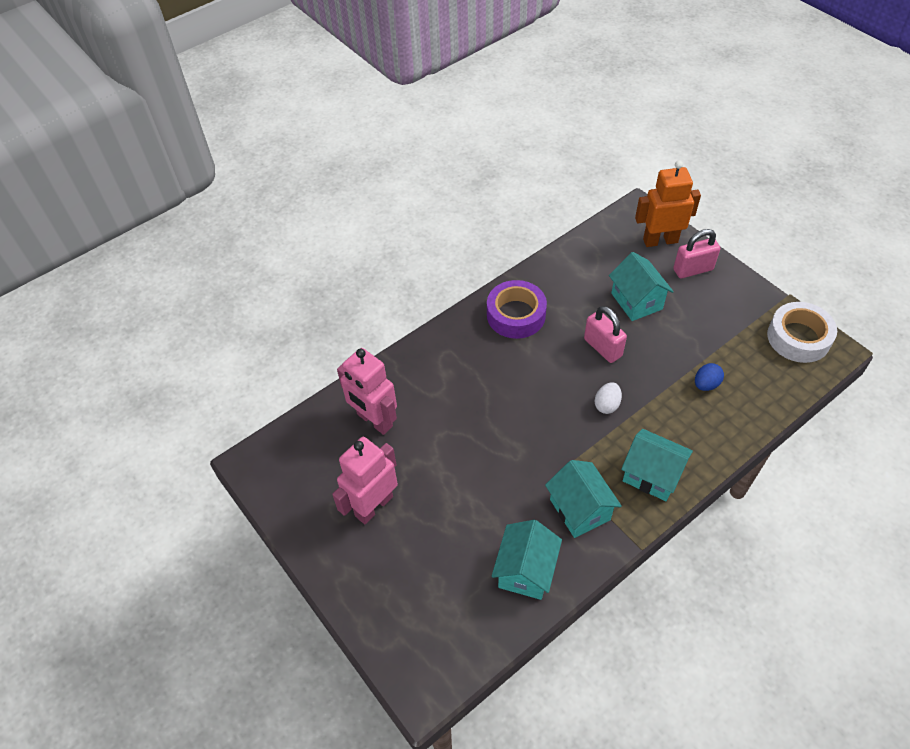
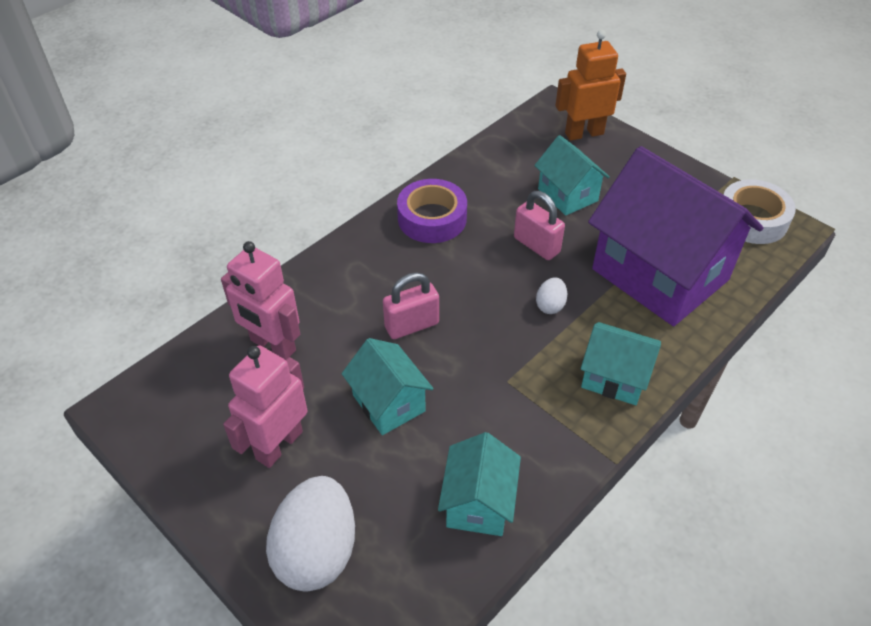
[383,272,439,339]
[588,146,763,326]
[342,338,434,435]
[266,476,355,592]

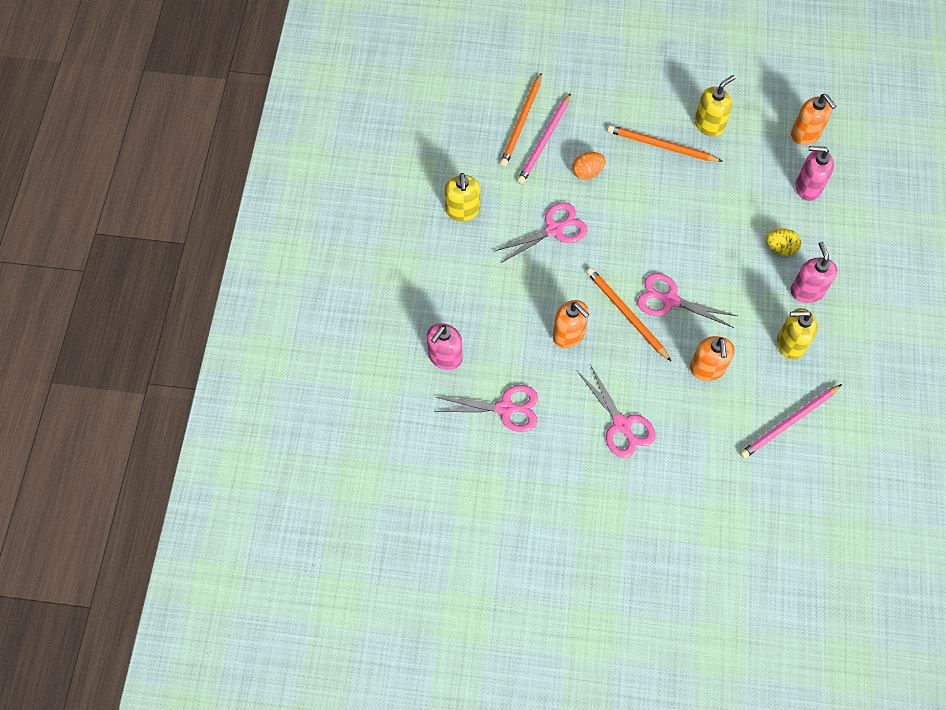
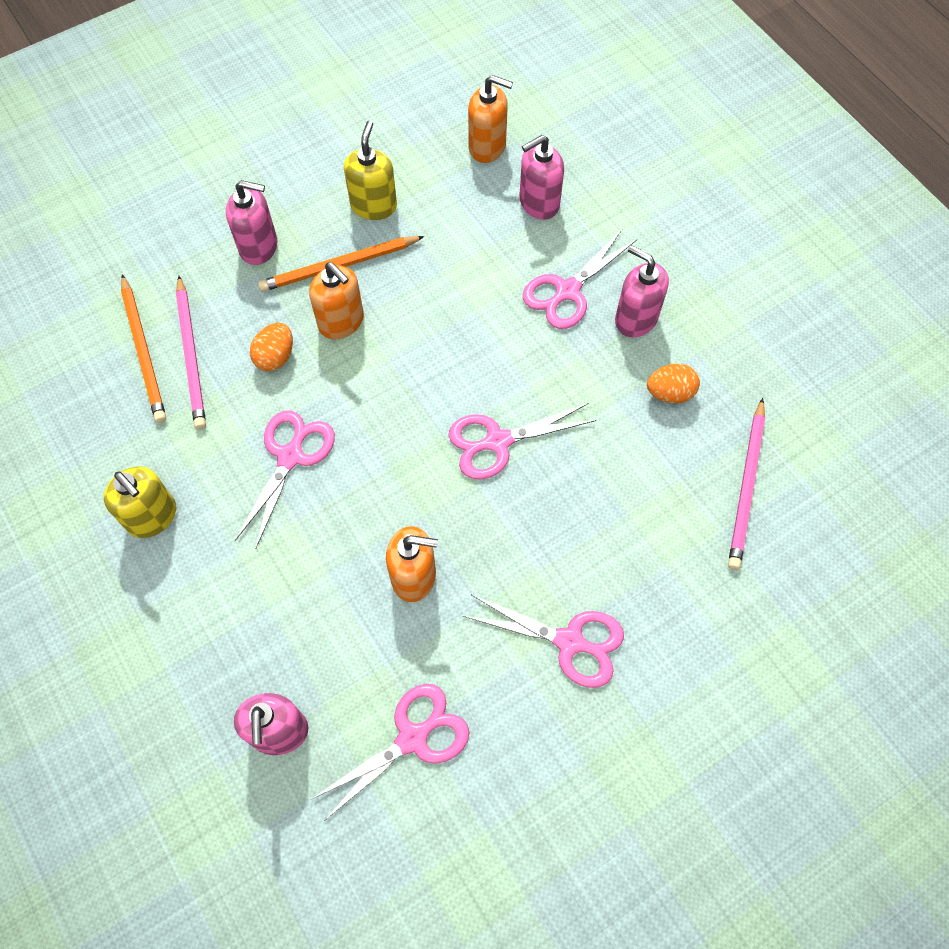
[523,230,637,329]
[587,268,671,361] (first image)
[647,364,700,403]
[309,262,364,339]
[226,180,277,265]

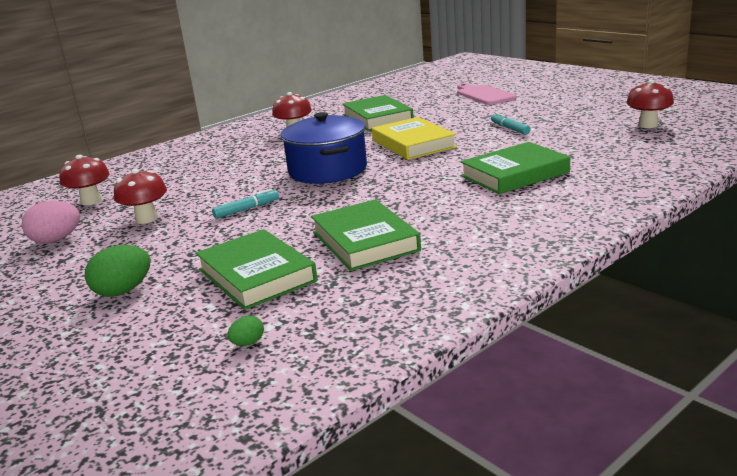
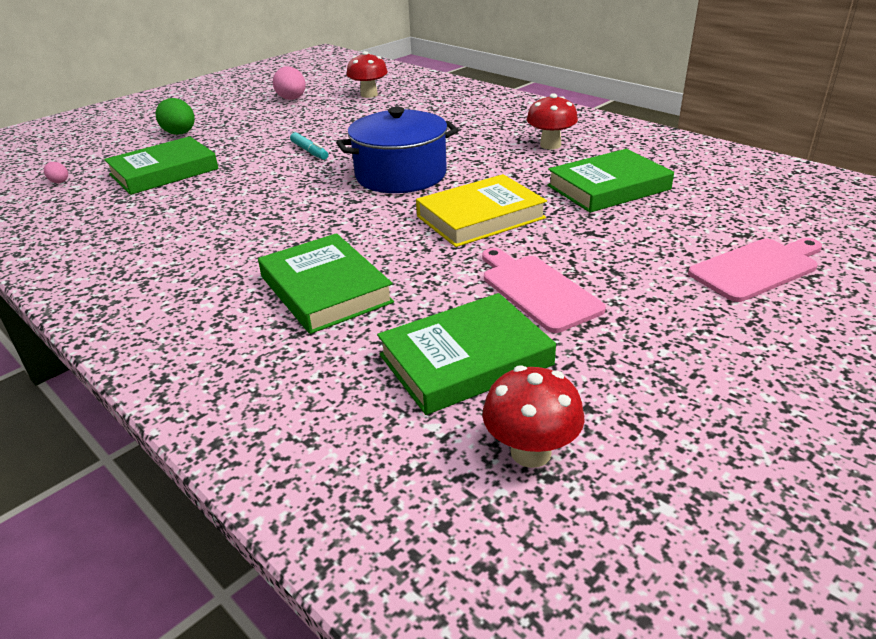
[482,248,606,333]
[114,169,167,224] (first image)
[377,293,556,415]
[44,162,68,183]

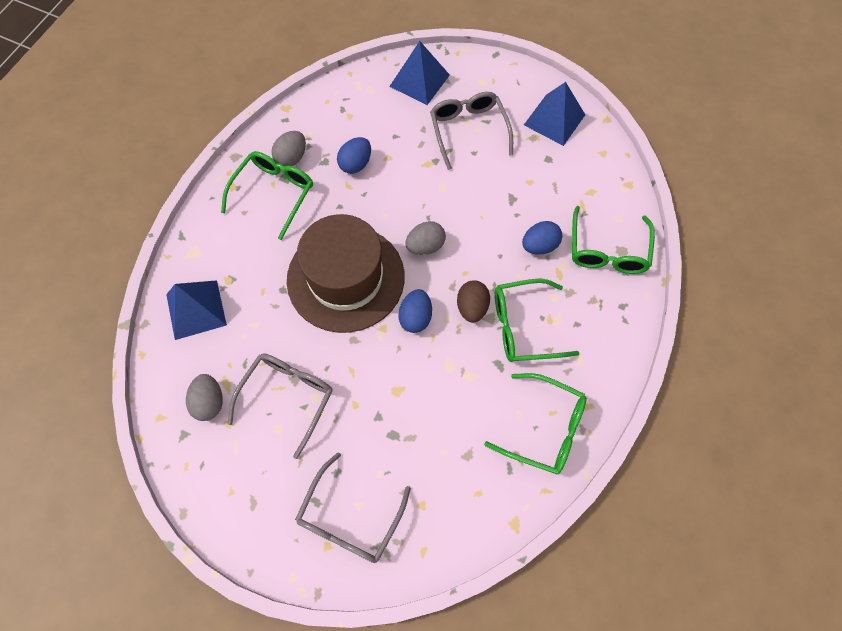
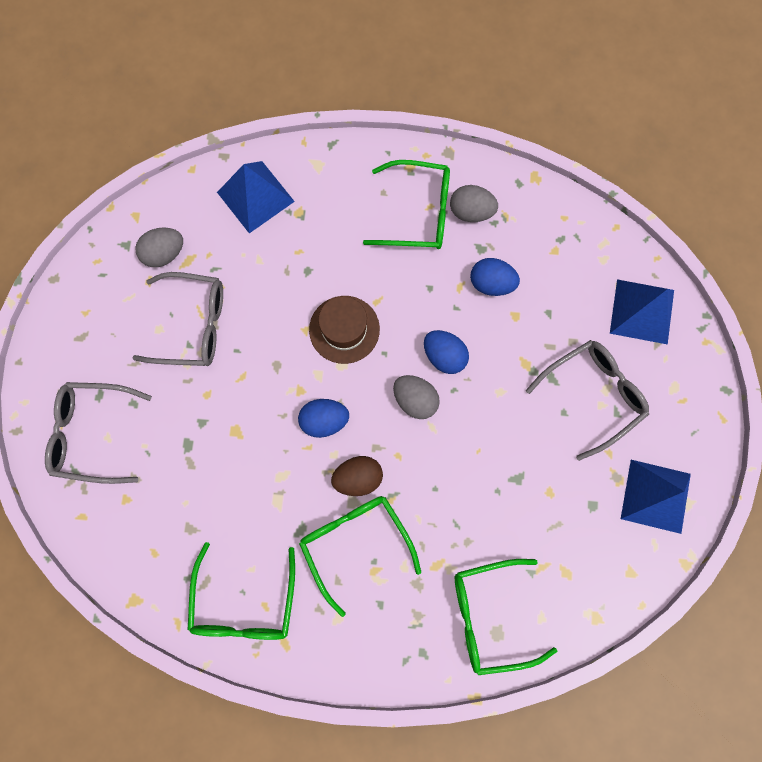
[309,296,380,364]
[424,330,469,374]

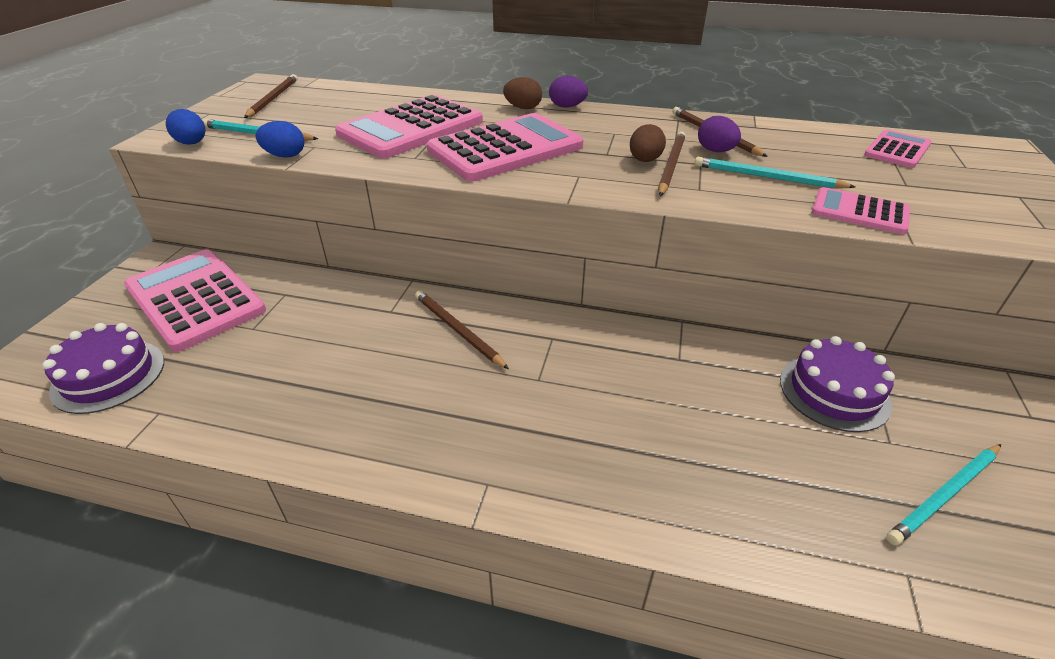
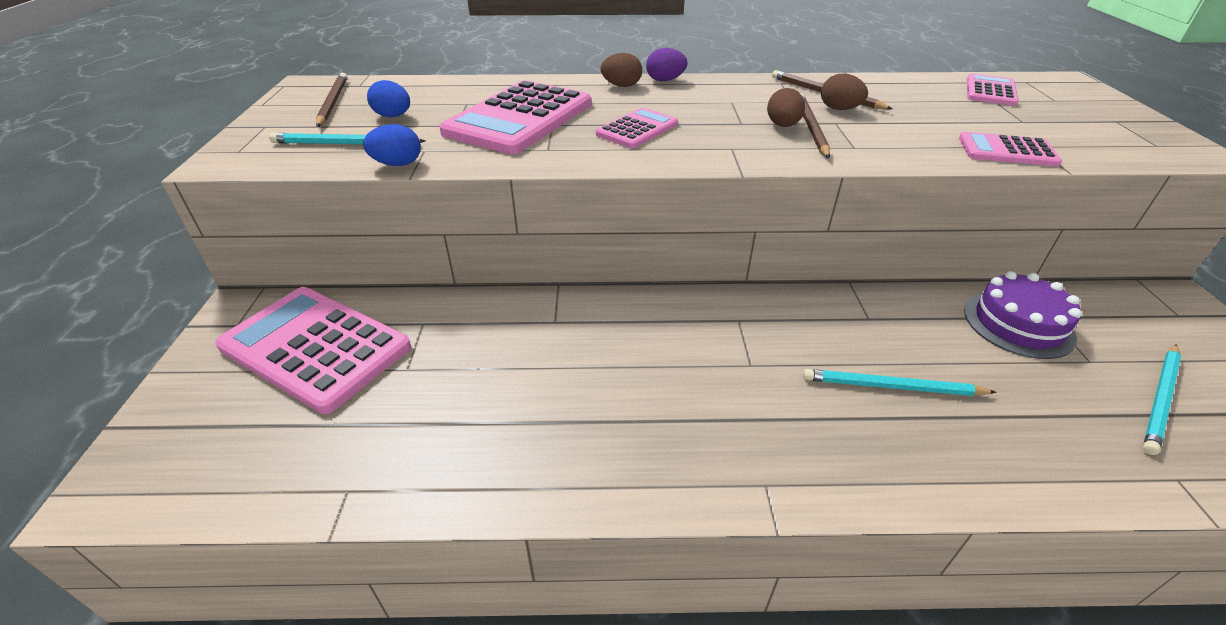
[367,80,410,118]
[596,108,678,148]
[821,73,868,110]
[803,369,997,396]
[415,290,509,369] (first image)
[42,323,164,414] (first image)

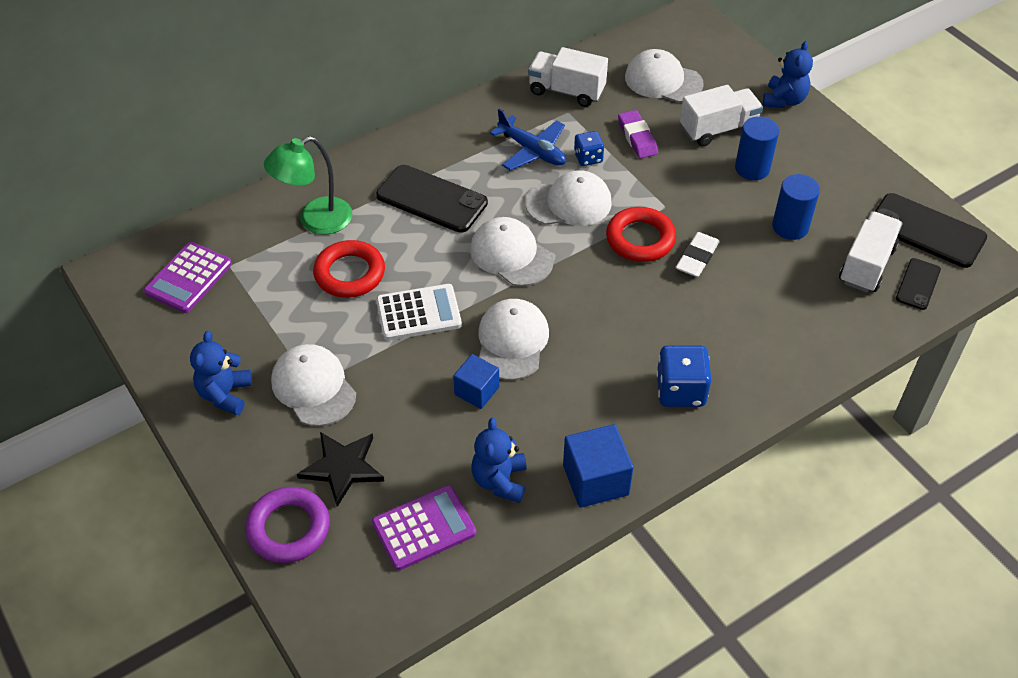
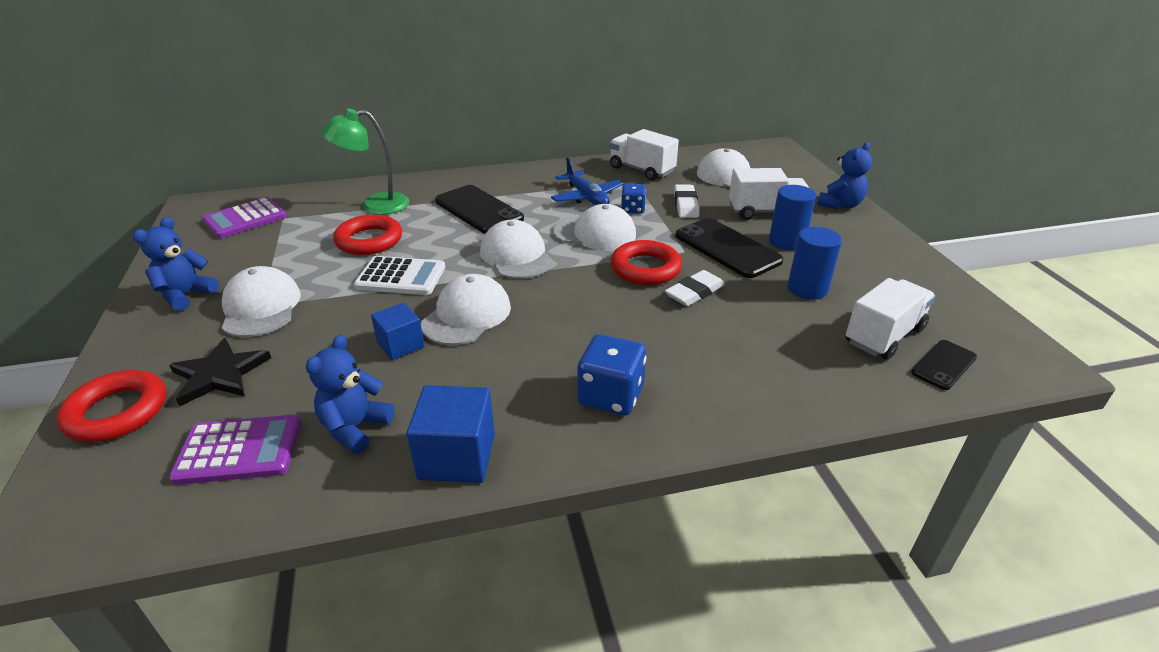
[674,185,700,218]
[675,218,784,278]
[57,370,166,442]

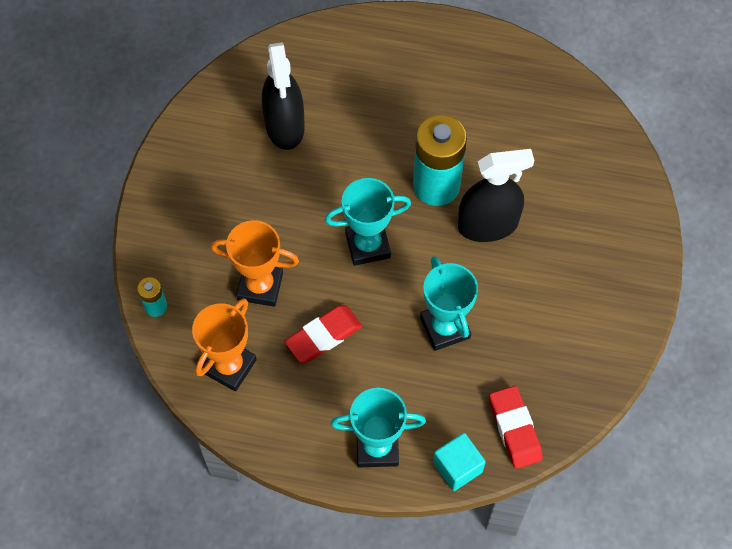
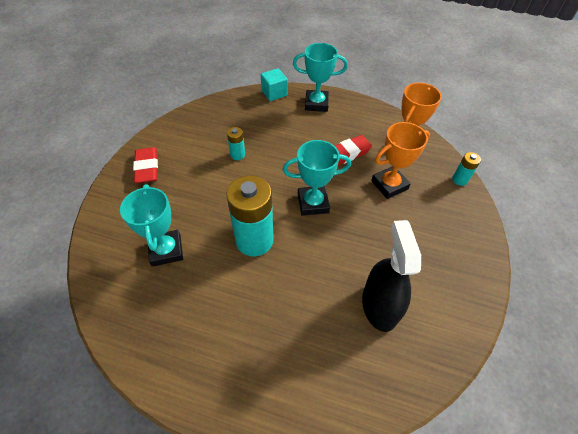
[458,149,534,242] (first image)
[371,122,430,199]
[120,184,183,267]
[133,147,158,183]
[227,127,245,160]

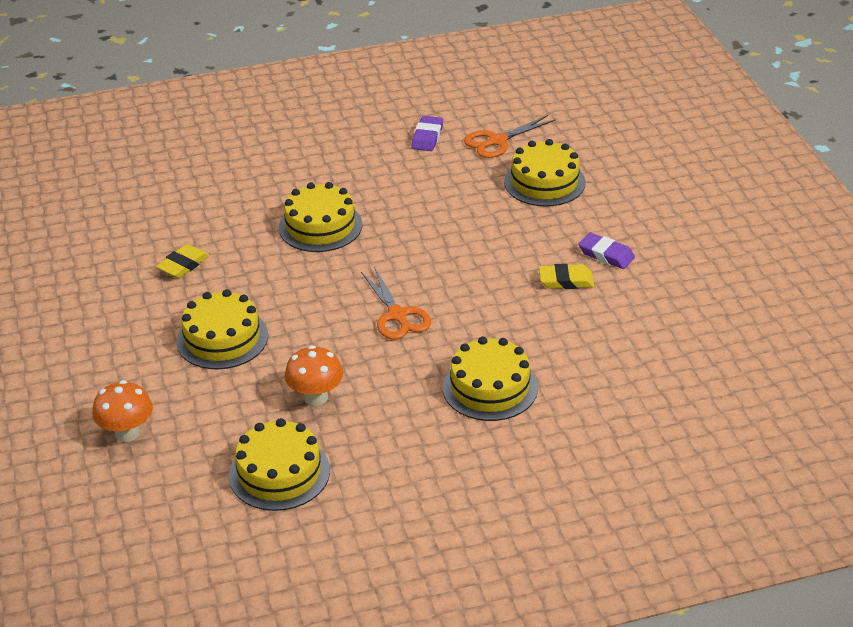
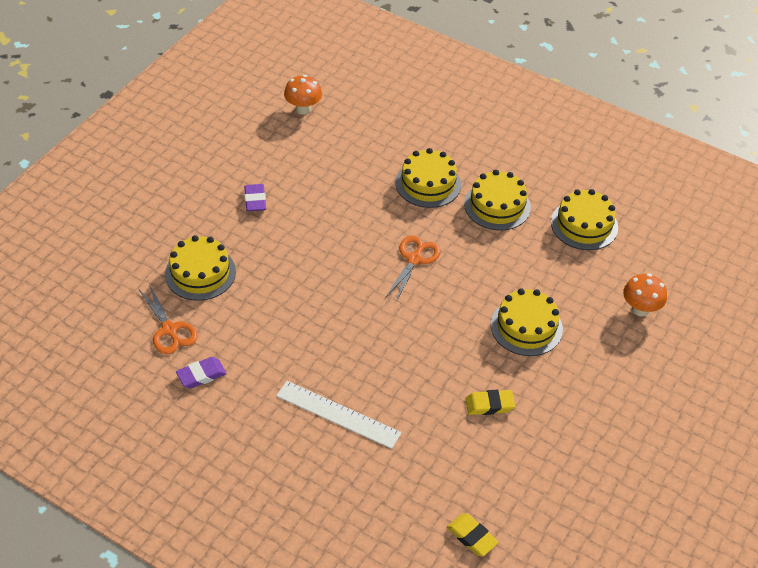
[139,284,198,354]
[464,170,531,230]
[447,513,499,556]
[284,75,322,115]
[276,381,402,449]

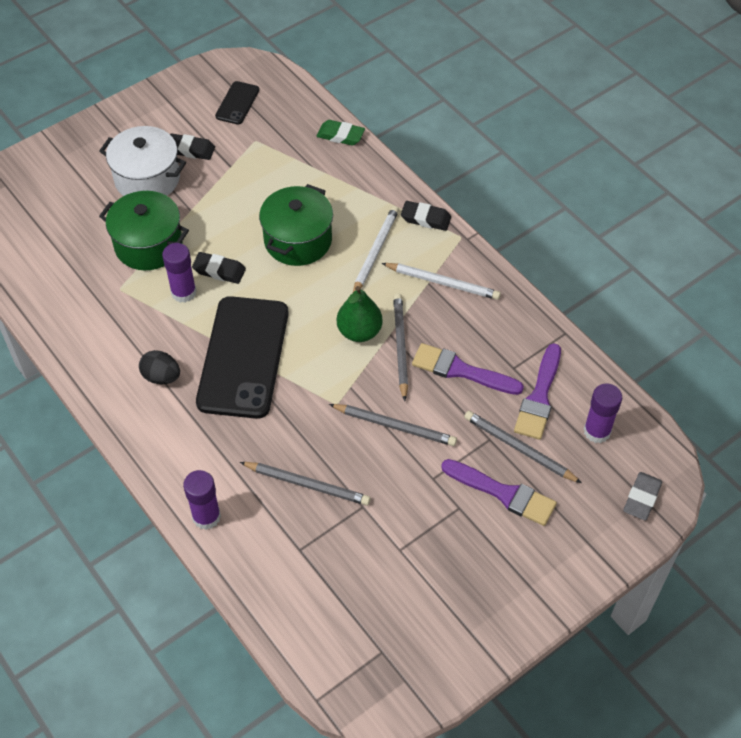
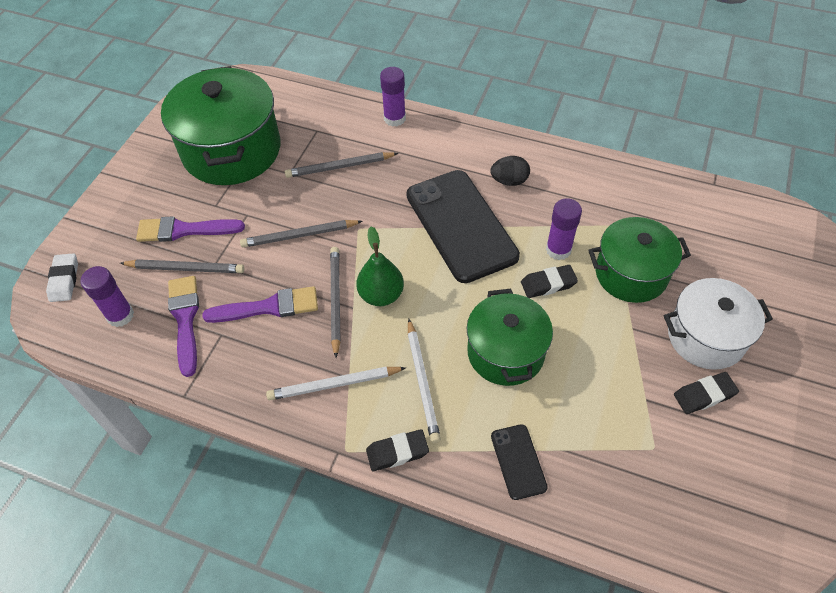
[491,424,548,500]
[317,120,365,146] (first image)
[330,247,341,358]
[46,253,78,302]
[161,66,280,185]

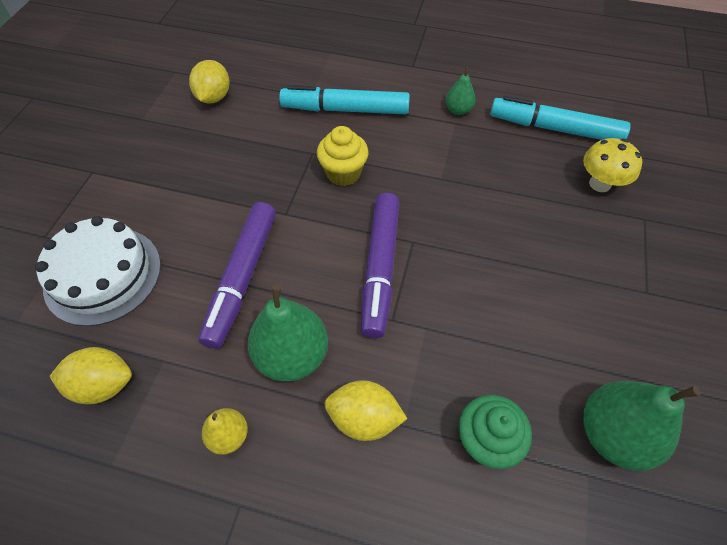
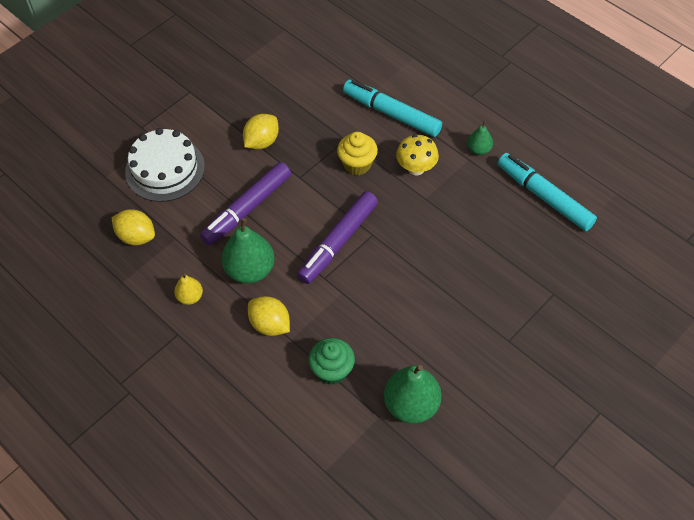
[243,114,279,149]
[396,134,439,175]

